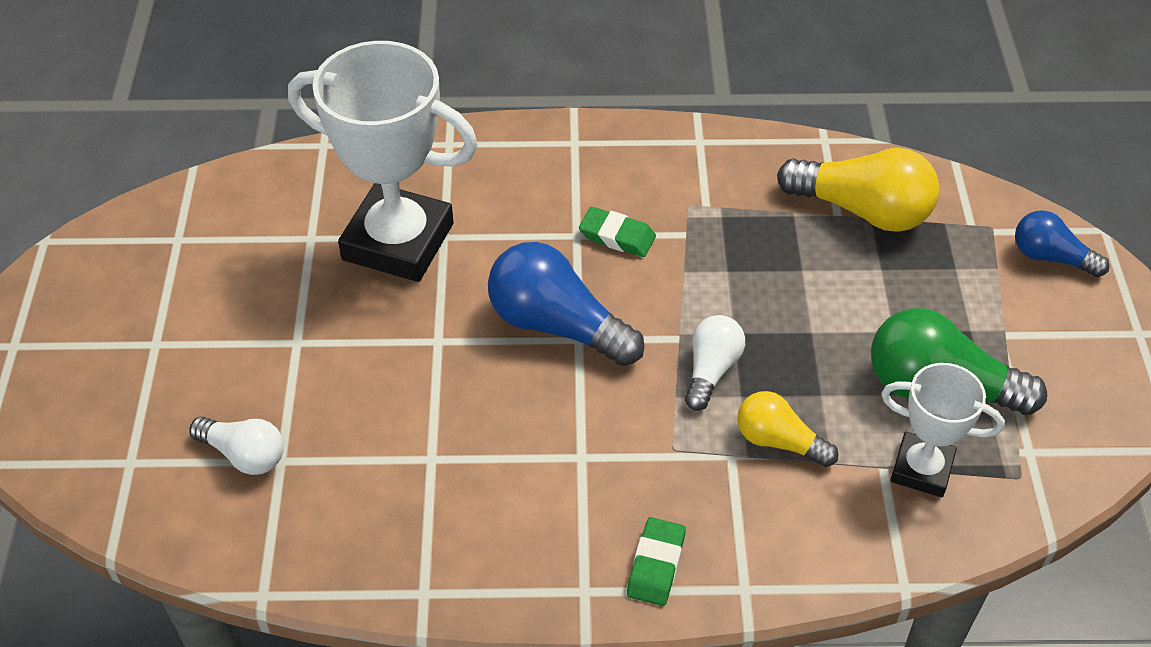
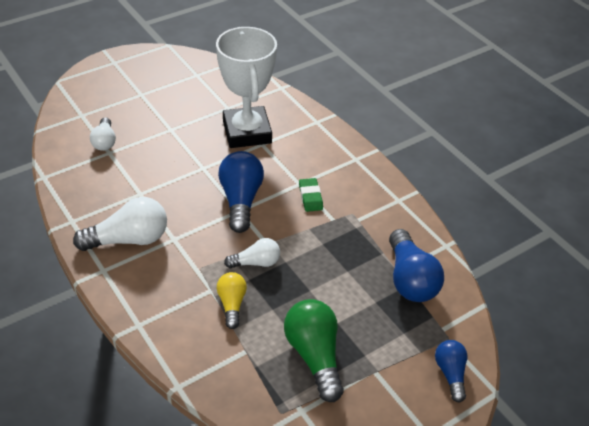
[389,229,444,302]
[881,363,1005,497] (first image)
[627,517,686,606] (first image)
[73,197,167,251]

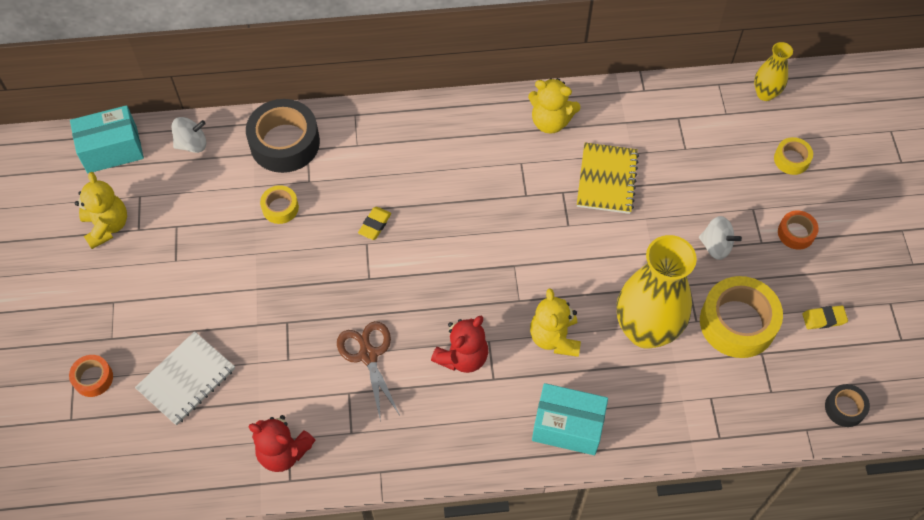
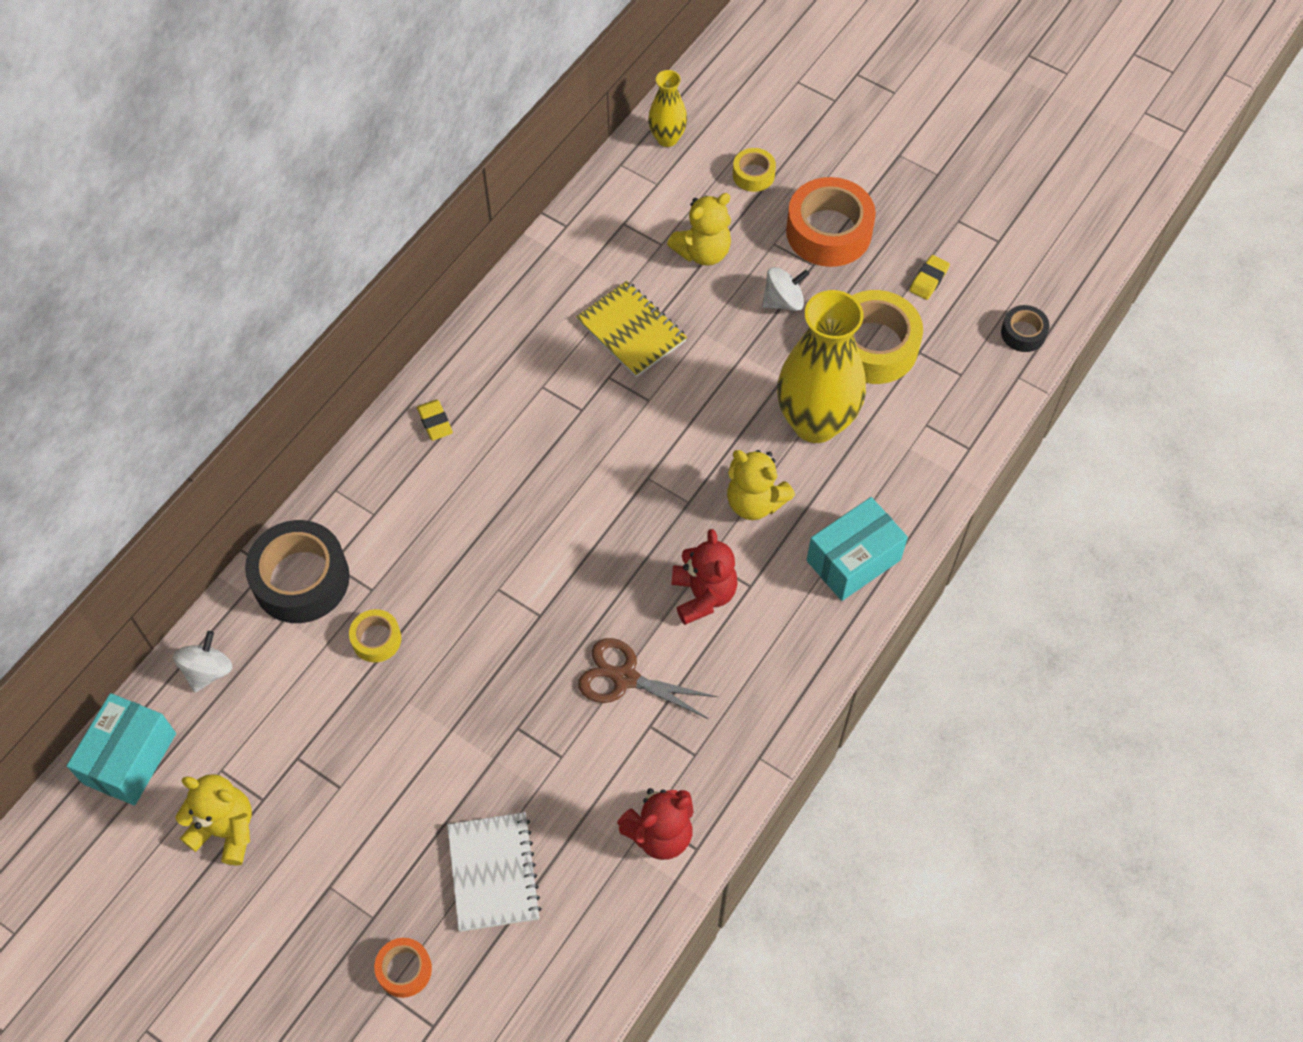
[667,193,731,266]
[417,400,453,441]
[786,177,876,267]

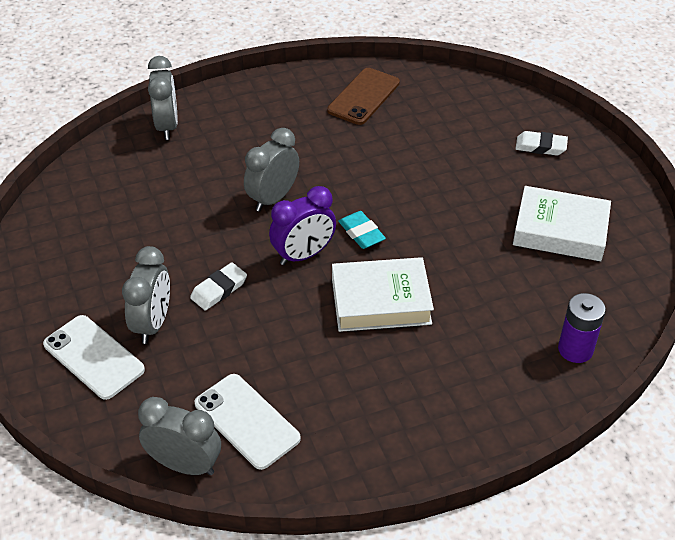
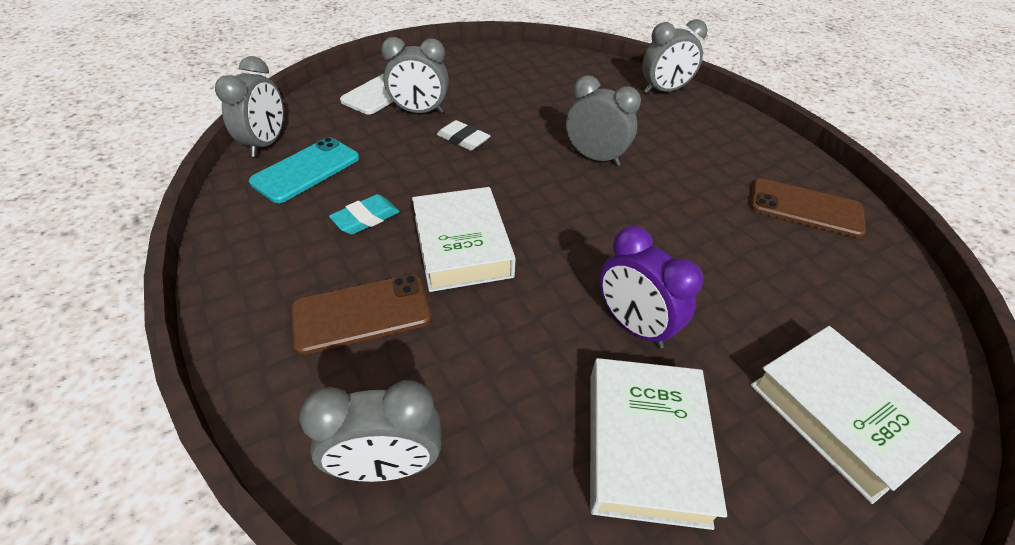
[750,326,961,504]
[600,226,703,349]
[329,194,400,234]
[299,380,441,482]
[249,137,359,203]
[291,274,431,355]

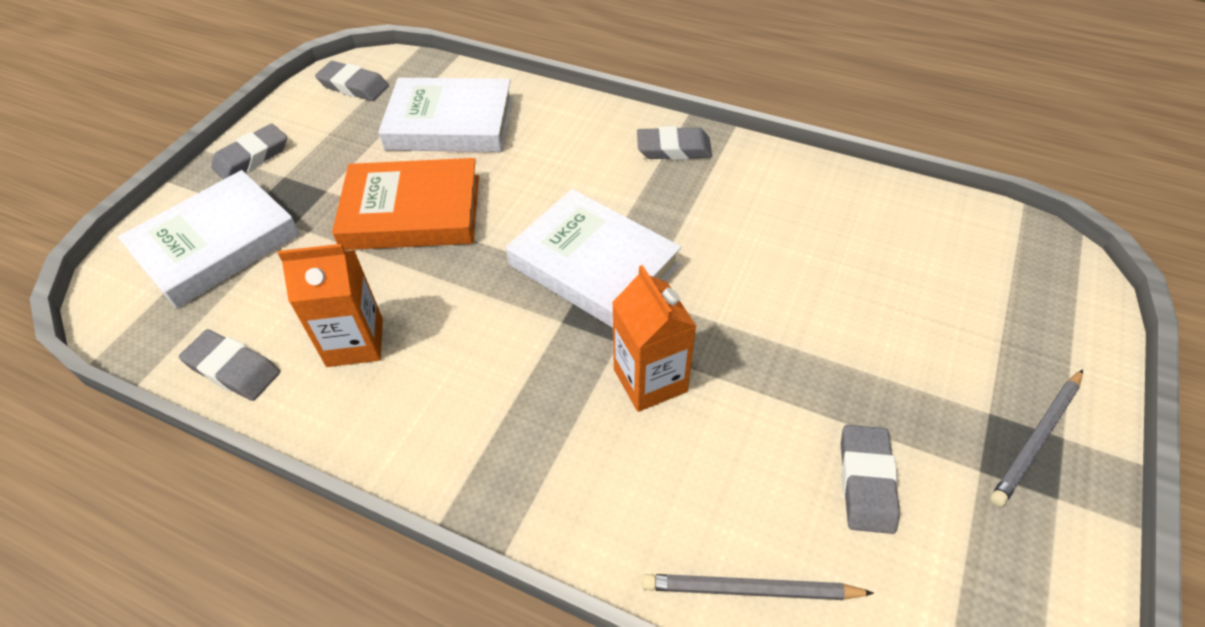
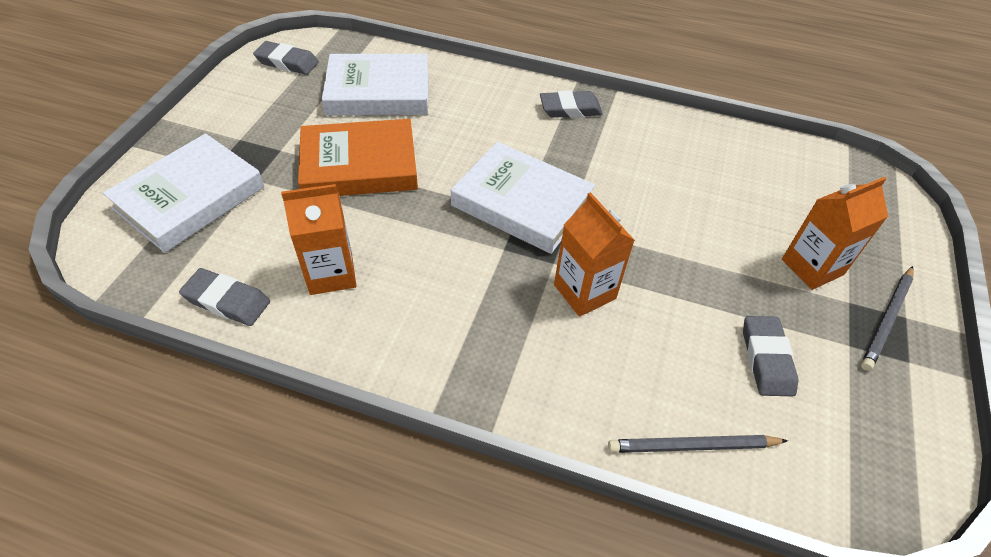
[211,124,287,180] (first image)
[782,177,888,290]

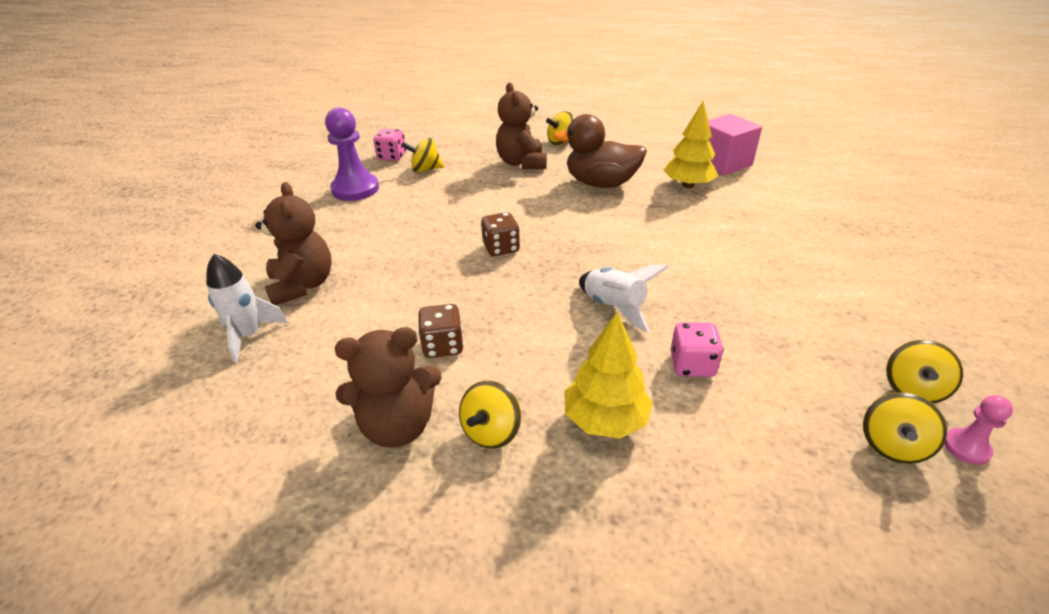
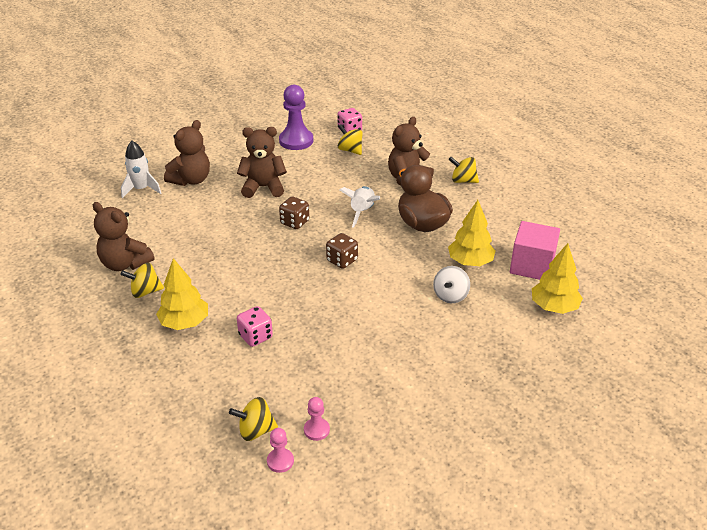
[340,186,380,228]
[326,233,358,269]
[304,397,330,441]
[237,127,287,198]
[532,243,583,314]
[433,266,470,303]

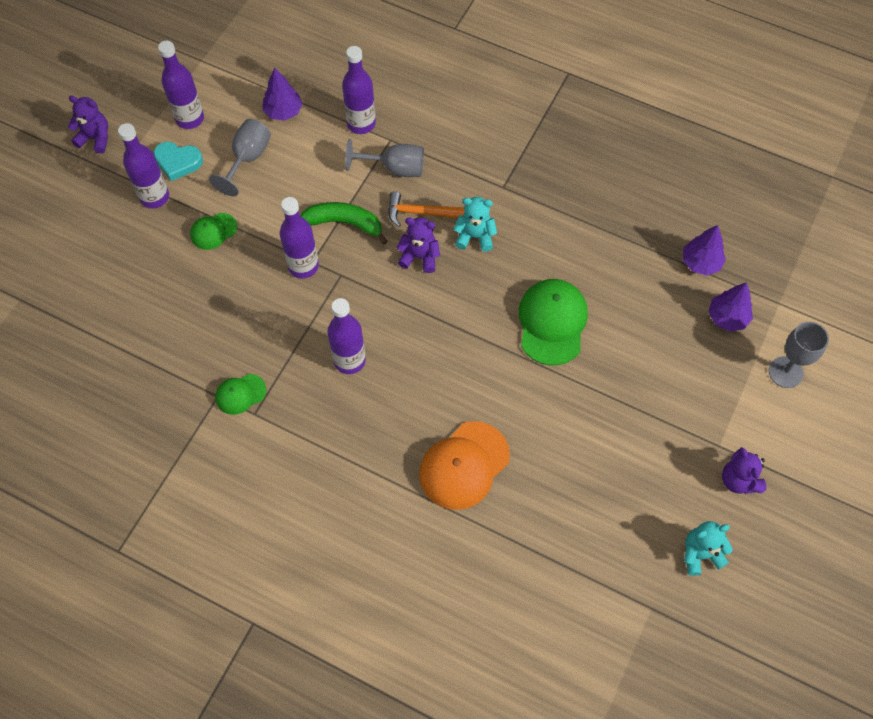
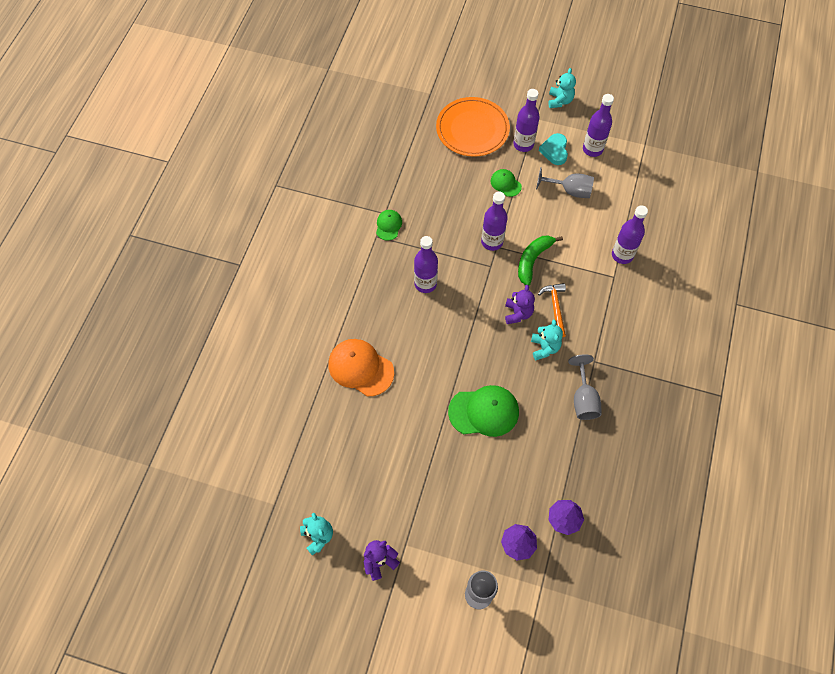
[262,68,302,121] (first image)
[548,68,576,108]
[568,354,601,420]
[518,235,563,286]
[376,210,402,241]
[436,97,510,157]

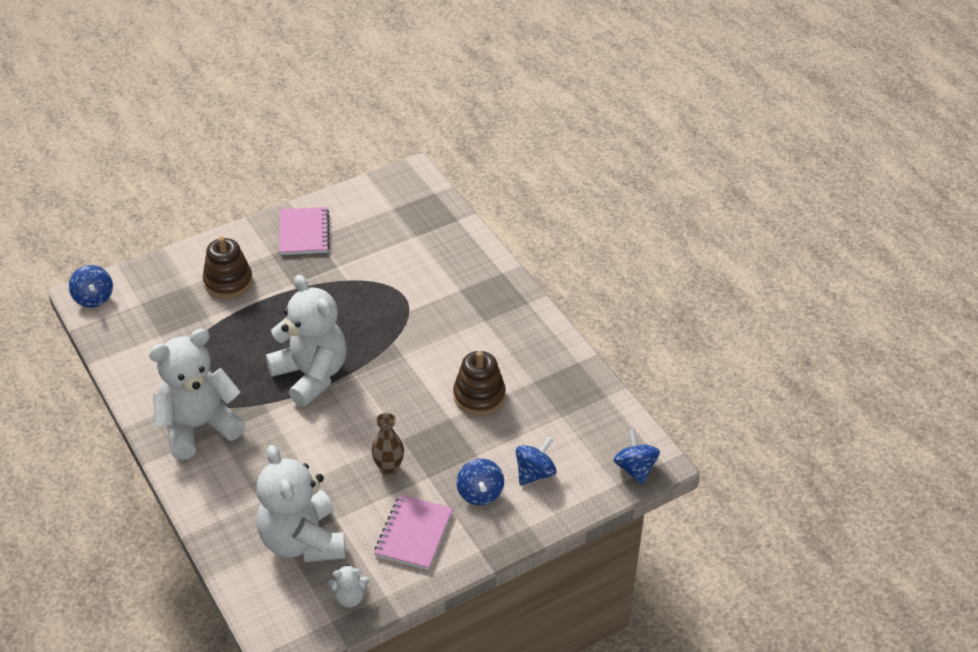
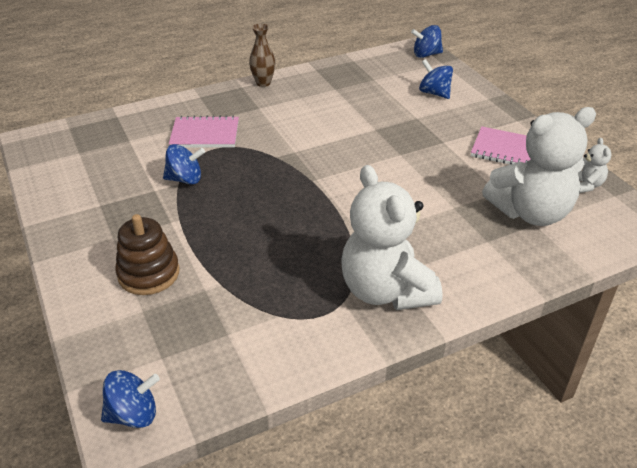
[169,115,239,148]
[266,275,347,407] (first image)
[453,351,506,415] (first image)
[249,24,276,87]
[163,144,205,184]

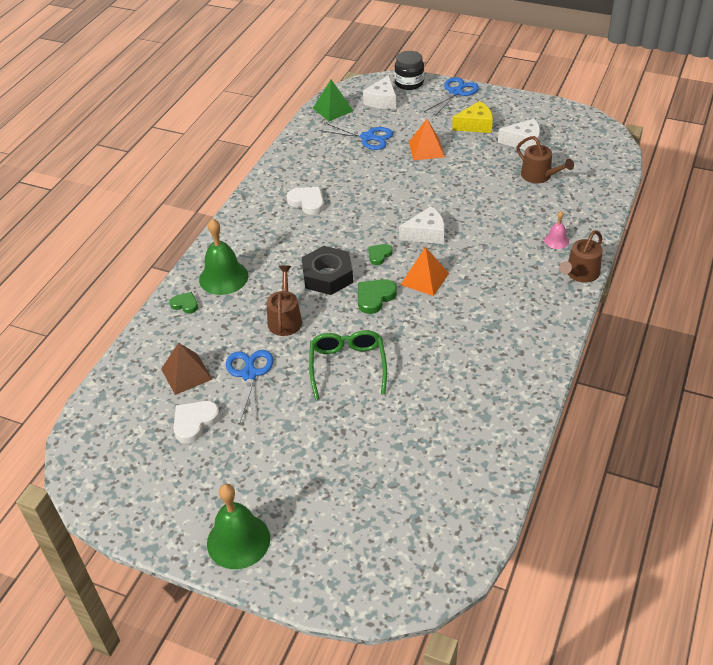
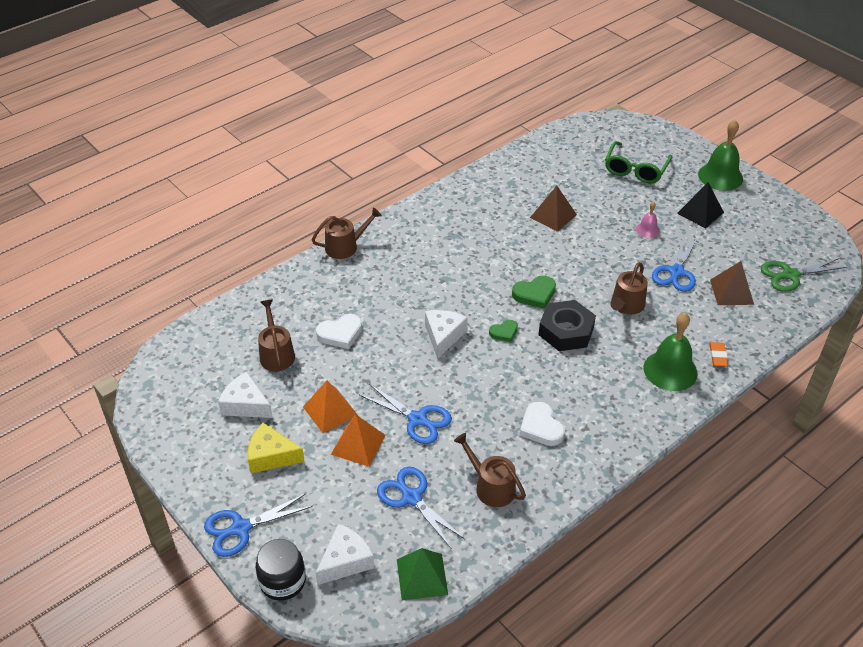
[425,310,468,359]
[636,202,660,238]
[303,381,358,433]
[709,342,728,367]
[605,141,672,184]
[316,314,362,349]
[677,183,724,229]
[530,186,577,232]
[761,258,847,292]
[359,384,452,444]
[454,433,526,507]

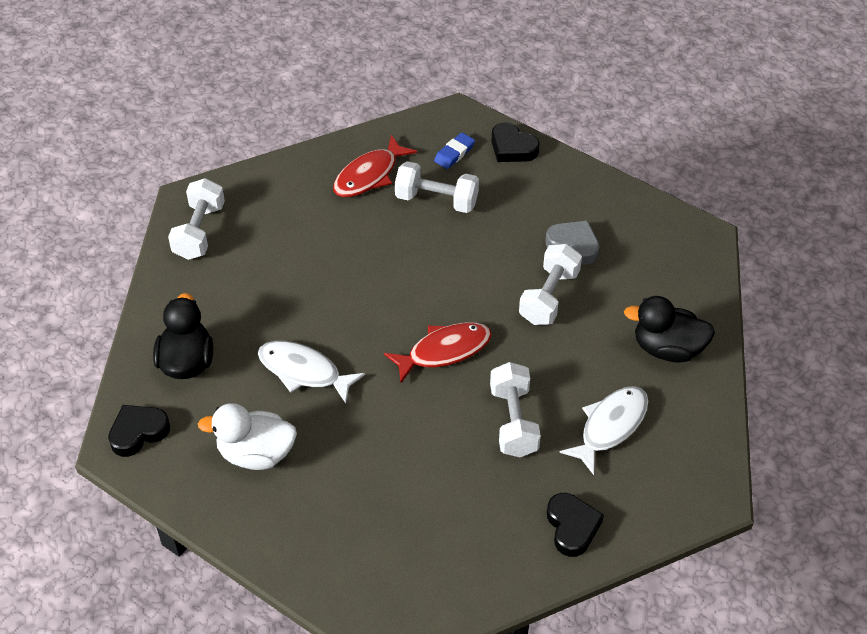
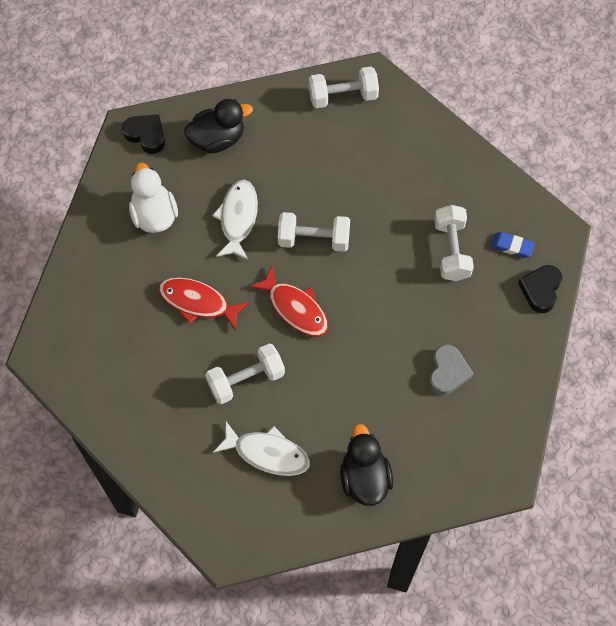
[158,277,249,331]
[278,212,350,252]
[547,493,604,557] (first image)

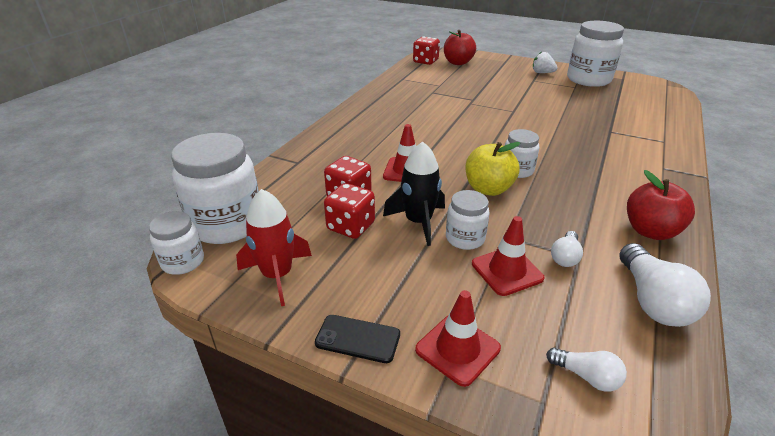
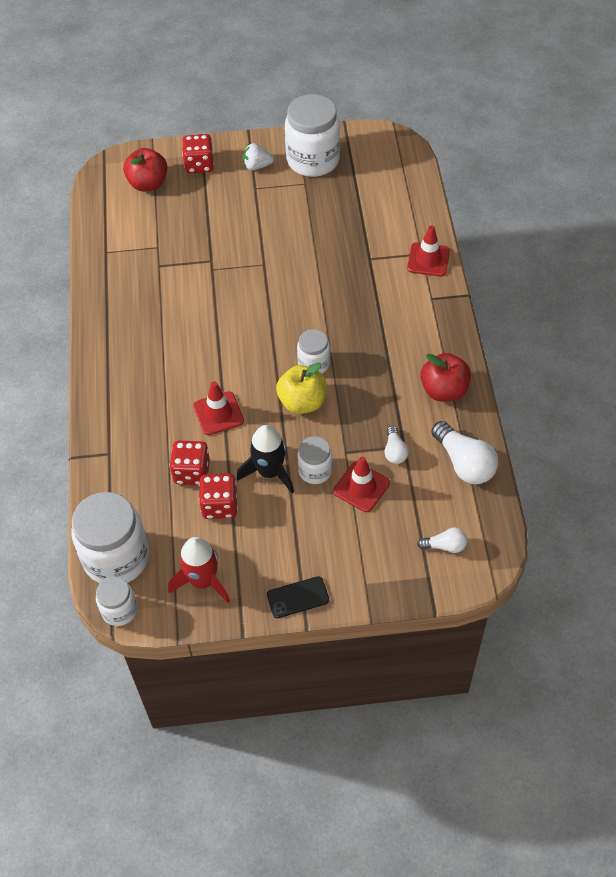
[182,134,214,173]
[407,225,450,276]

